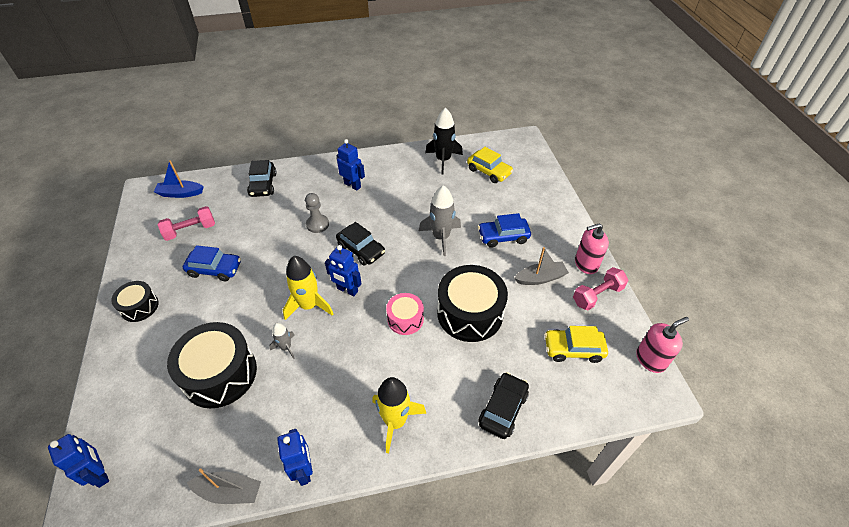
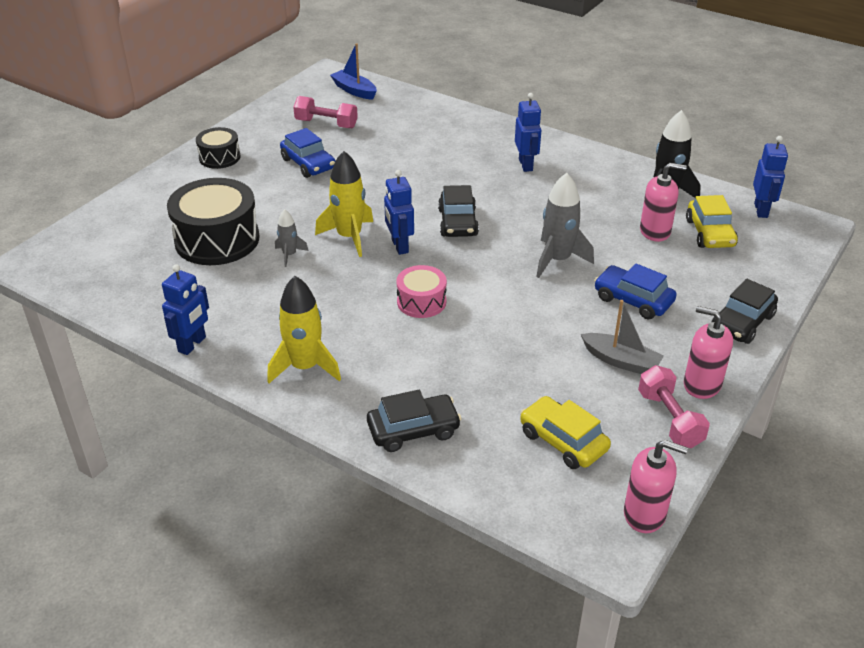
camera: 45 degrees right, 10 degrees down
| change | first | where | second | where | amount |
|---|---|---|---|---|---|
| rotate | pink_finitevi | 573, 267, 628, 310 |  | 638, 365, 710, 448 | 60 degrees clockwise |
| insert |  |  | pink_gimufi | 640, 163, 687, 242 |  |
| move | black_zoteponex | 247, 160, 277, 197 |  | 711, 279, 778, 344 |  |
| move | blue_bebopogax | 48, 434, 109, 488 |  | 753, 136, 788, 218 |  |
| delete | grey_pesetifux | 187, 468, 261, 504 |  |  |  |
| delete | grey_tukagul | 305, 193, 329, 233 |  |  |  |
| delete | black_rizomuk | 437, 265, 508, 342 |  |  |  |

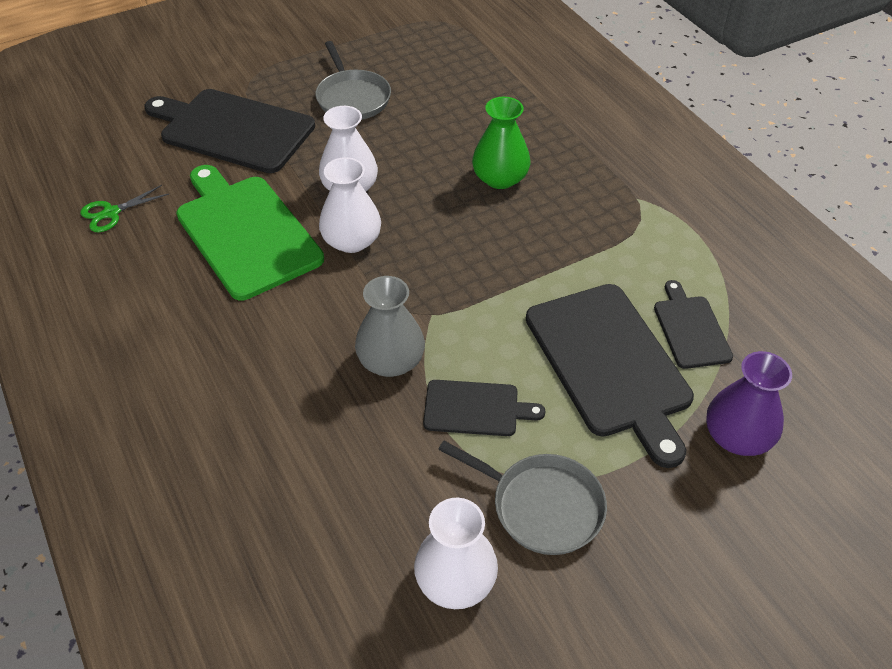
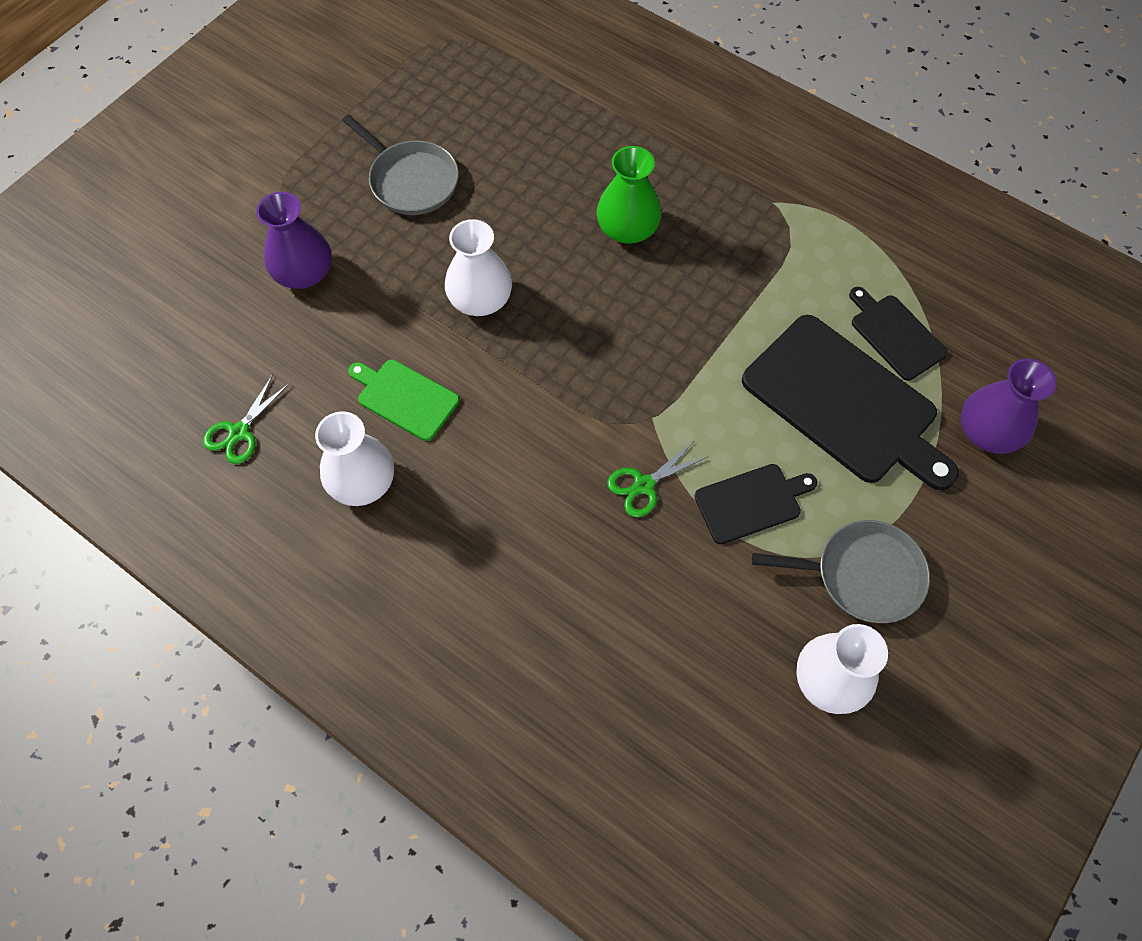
camera: 25 degrees left, 15 degrees up
| change | first | where | second | where | amount |
|---|---|---|---|---|---|
| replace | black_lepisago | 145, 89, 315, 173 | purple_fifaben | 256, 192, 332, 289 |  |
| move | white_fifaben | 319, 157, 381, 253 |  | 315, 411, 394, 506 |  |
| resize | green_lepisago | 176, 165, 324, 300 |  | 348, 359, 459, 441 | x0.52 |
| replace | grey_fifaben | 355, 276, 425, 377 | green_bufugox | 607, 441, 707, 517 |  |

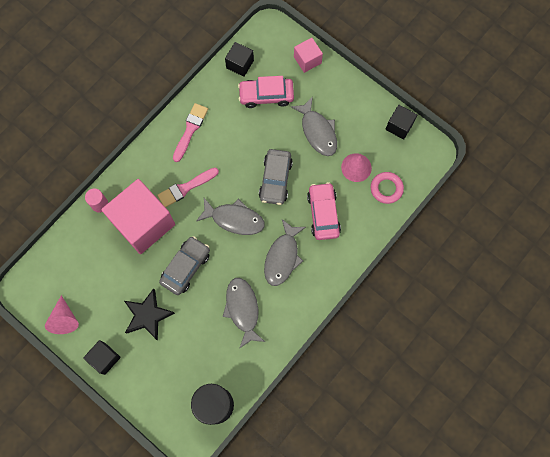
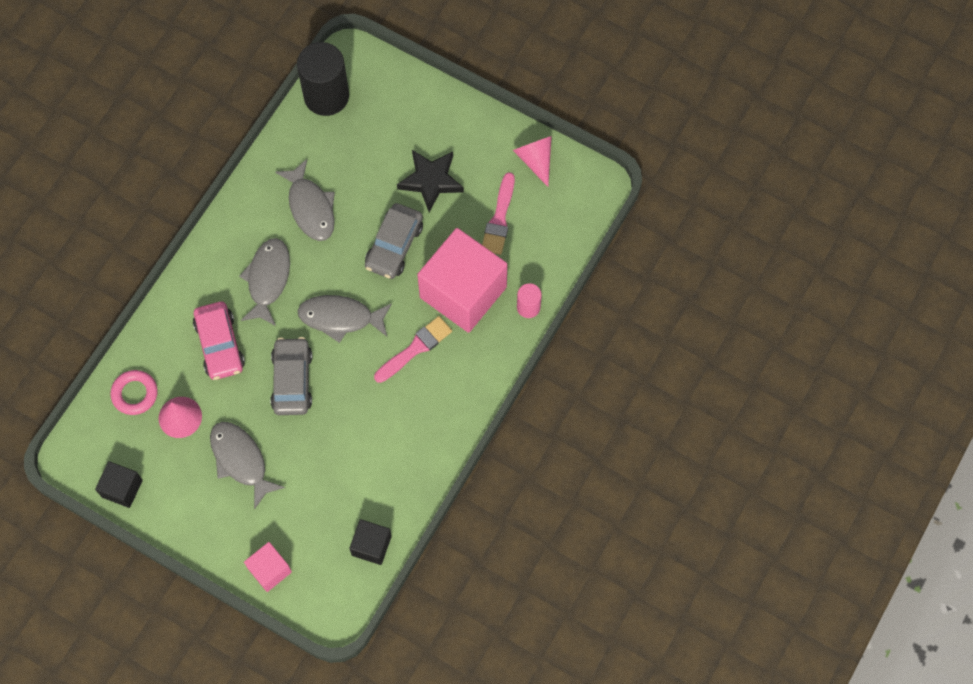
camera: 170 degrees right, 5 degrees down
| change | first | where | second | where | amount |
|---|---|---|---|---|---|
| move | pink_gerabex | 173, 103, 208, 162 |  | 482, 172, 515, 255 |  |
| delete | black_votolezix | 83, 340, 121, 375 |  |  |  |
| delete | pink_zoteponex | 238, 76, 294, 108 |  |  |  |

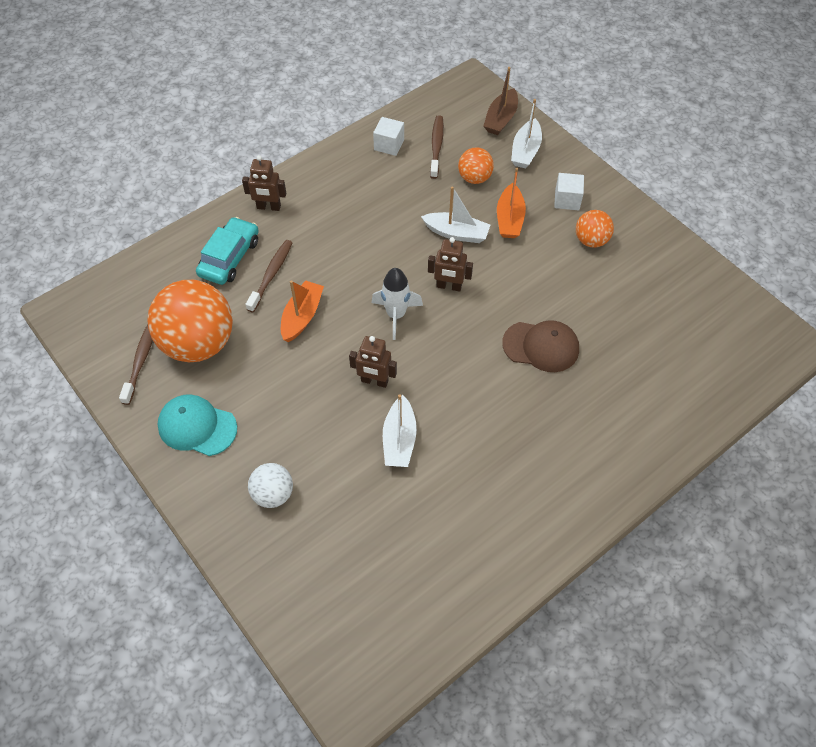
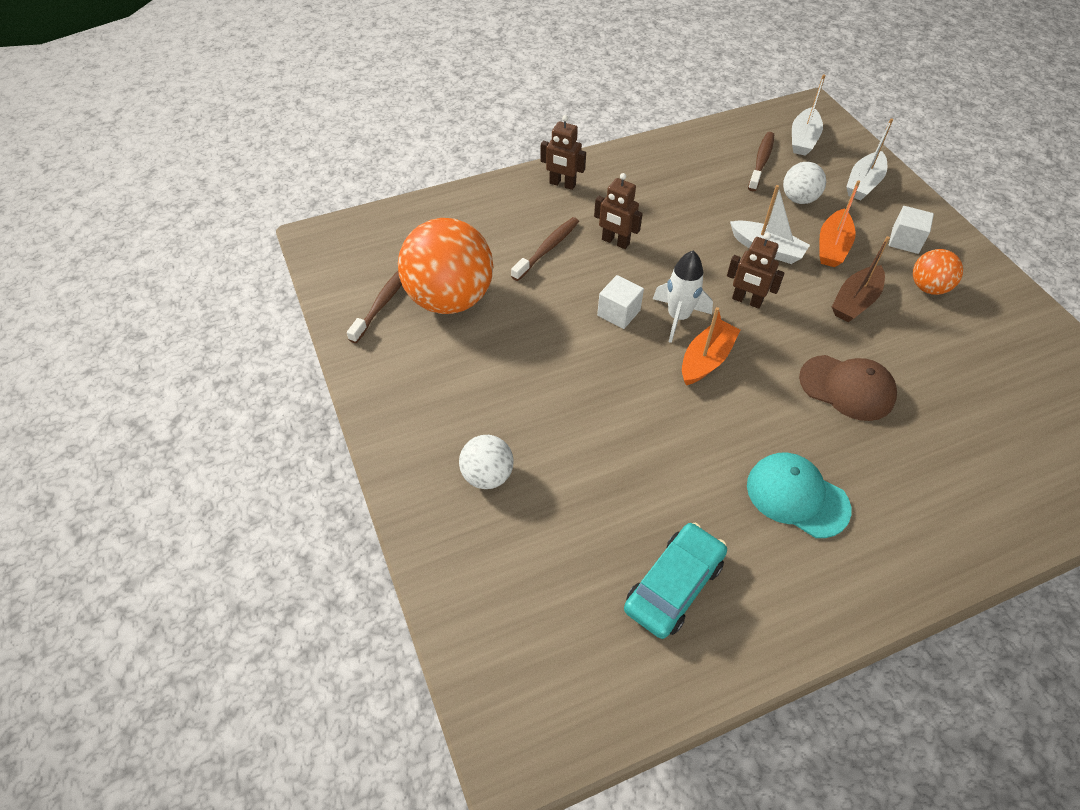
camera: 15 degrees right, 5 degrees down
| change | first | where | second | where | amount |
|---|---|---|---|---|---|
| move | brown_bebopogax | 349, 336, 397, 388 |  | 594, 173, 643, 249 |  |
| move | white_votolezix | 373, 117, 404, 156 |  | 597, 275, 644, 329 |  |
| move | turquoise_zoteponex | 196, 217, 259, 285 |  | 624, 523, 727, 639 |  |
| move | orange_pesetifux | 281, 280, 324, 342 |  | 682, 307, 740, 385 |  |
| move | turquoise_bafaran | 157, 394, 237, 456 |  | 747, 453, 851, 538 |  |
| recolor | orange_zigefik | 458, 148, 494, 184 | white_zigefik | 783, 162, 826, 204 |  |
| move | white_pesetifux | 383, 394, 417, 467 |  | 792, 75, 826, 156 |  |
| move | brown_pesetifux | 484, 67, 518, 135 |  | 832, 236, 890, 322 |  |

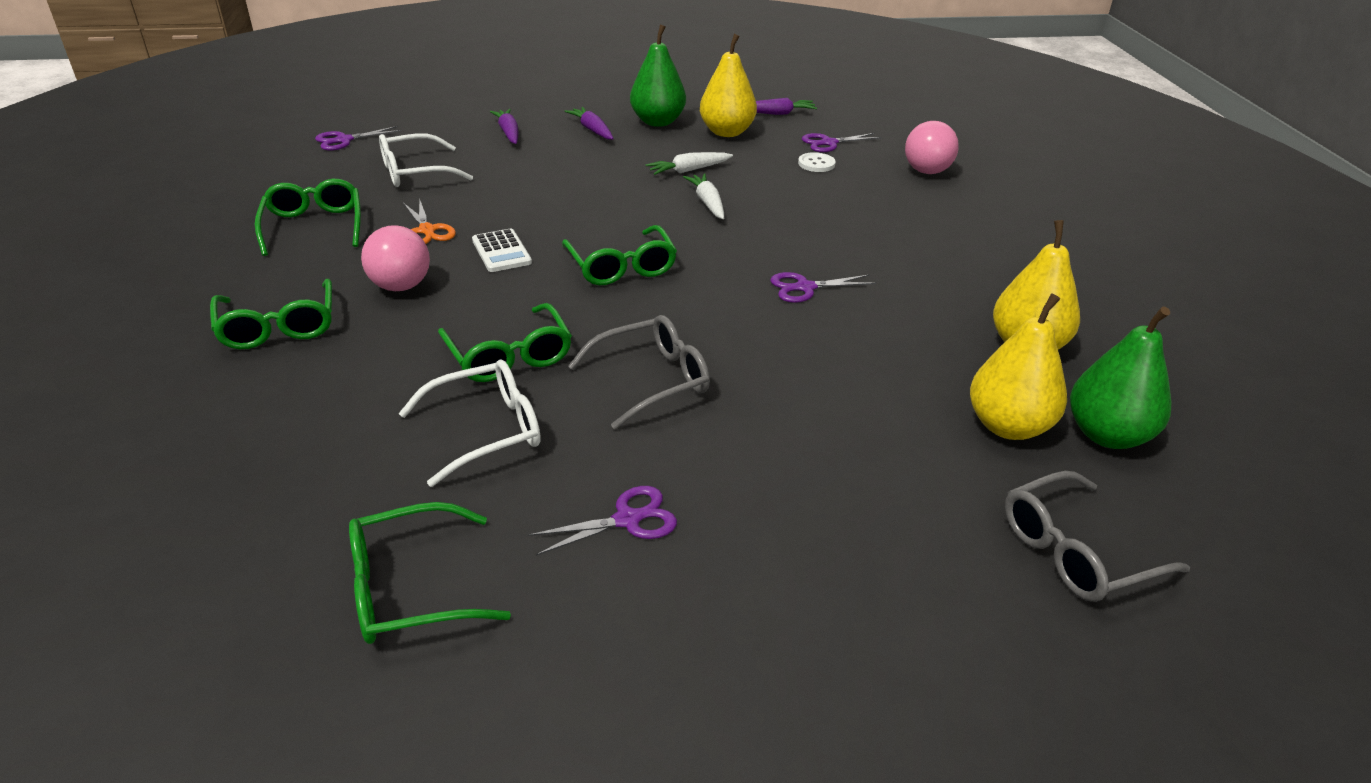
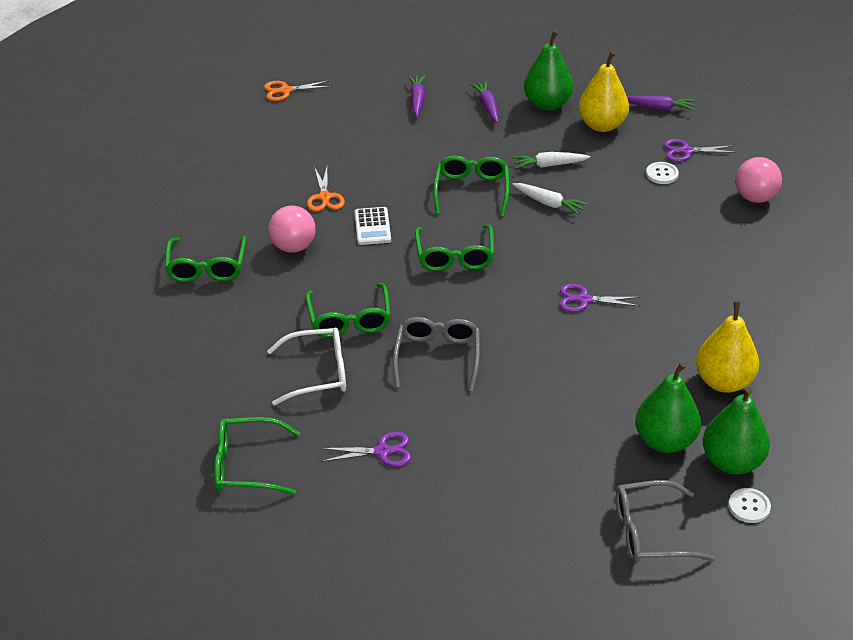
camera: 20 degrees right, 5 degrees up
| change | first | where | second | where | amount |
|---|---|---|---|---|---|
| recolor | purple_bufugox | 315, 126, 402, 151 | orange_bufugox | 264, 80, 332, 101 |  |
| rotate | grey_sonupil | 568, 315, 710, 429 |  | 393, 317, 480, 392 | 75 degrees counterclockwise |
| move | green_sonupil | 255, 179, 361, 256 |  | 433, 155, 509, 217 |  |
| rotate | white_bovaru | 683, 174, 724, 219 |  | 512, 183, 587, 215 | 120 degrees clockwise |
| recolor | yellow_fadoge | 970, 293, 1067, 440 | green_fadoge | 635, 362, 701, 453 |  |
| insert |  |  | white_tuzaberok | 728, 488, 771, 523 |  |
| delete | white_sonupil | 379, 133, 473, 187 |  |  |  |

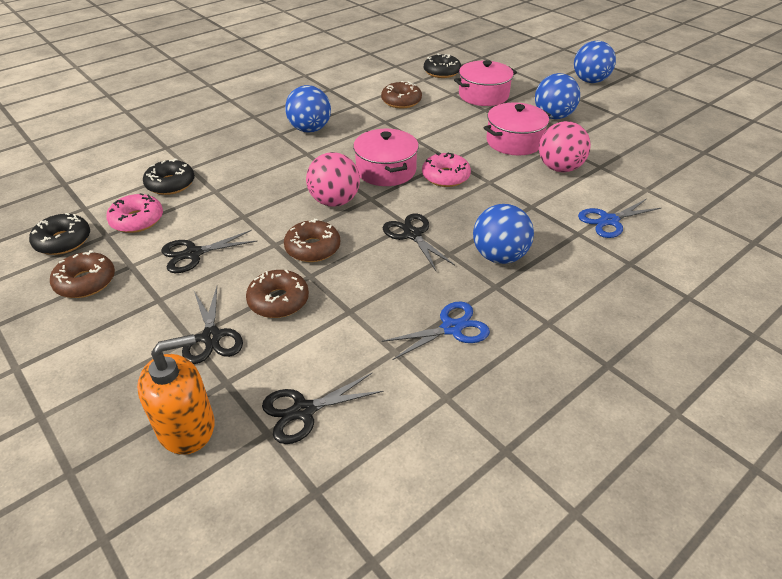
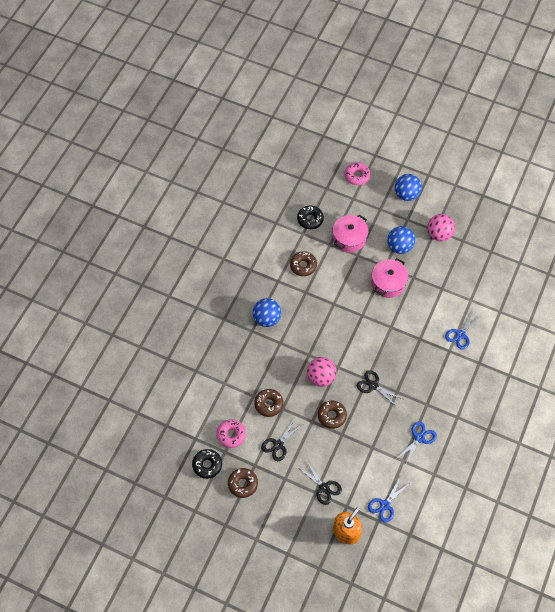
camera: 25 degrees left, 20 degrees up
| change | first | where | second | where | amount |
|---|---|---|---|---|---|
| move | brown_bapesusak | 246, 270, 309, 318 |  | 254, 389, 283, 417 |  |
| move | pink_bapesusak | 422, 152, 471, 187 |  | 344, 162, 370, 185 |  |
| recolor | black_bufugox | 262, 372, 384, 444 | blue_bufugox | 368, 478, 410, 523 |  |
| move | pink_zigefik | 539, 121, 591, 172 |  | 427, 214, 455, 242 |  |
| delete | black_bapesusak | 143, 159, 195, 195 |  |  |  |
| delete | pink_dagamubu | 353, 129, 419, 186 |  |  |  |
| delete | blue_zigefik | 473, 204, 534, 264 |  |  |  |

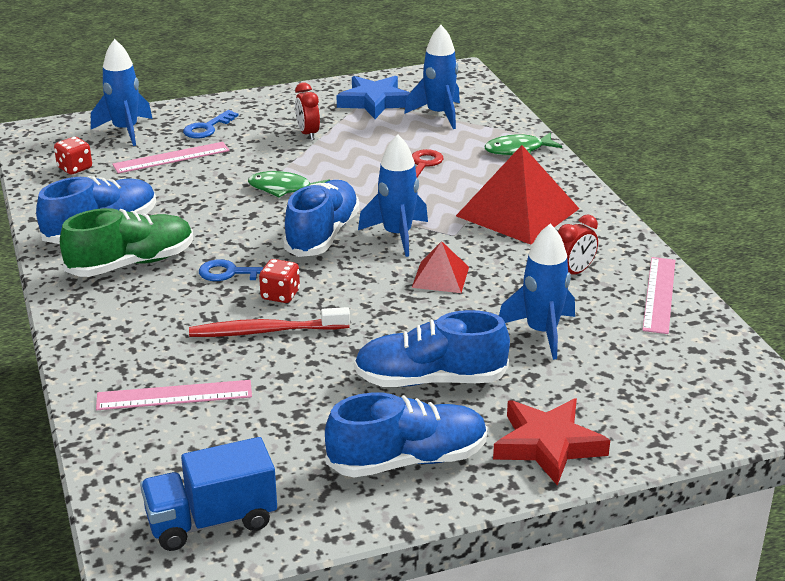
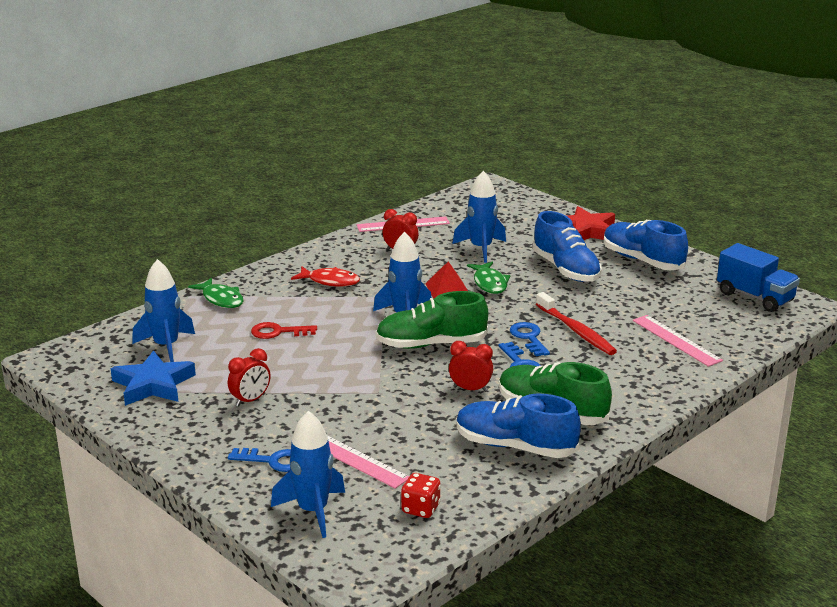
camera: 115 degrees left, 5 degrees down
| change | first | where | second | where | amount |
|---|---|---|---|---|---|
| replace | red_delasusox | 456, 145, 579, 245 | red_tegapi | 291, 266, 360, 287 |  |
| recolor | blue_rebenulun | 283, 180, 360, 257 | green_rebenulun | 376, 291, 488, 349 |  |
| insert |  |  | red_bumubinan | 449, 341, 493, 392 |  |
| move | green_tegapi | 248, 171, 330, 198 |  | 467, 262, 510, 294 |  |
| replace | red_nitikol | 259, 259, 300, 303 | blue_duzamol | 510, 322, 550, 356 |  |

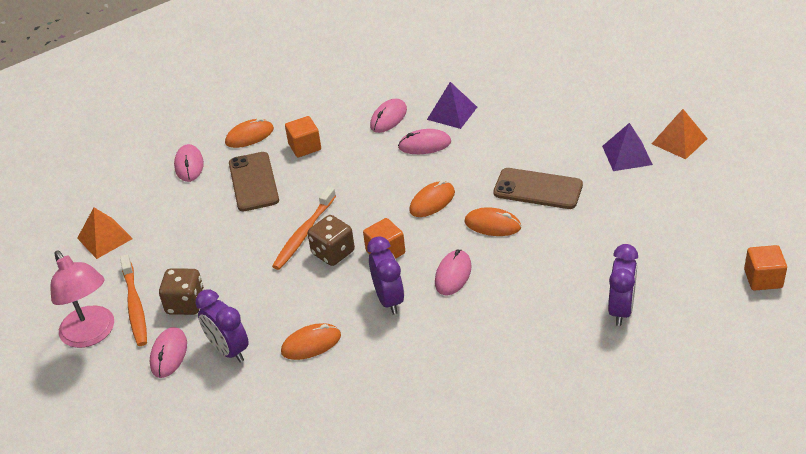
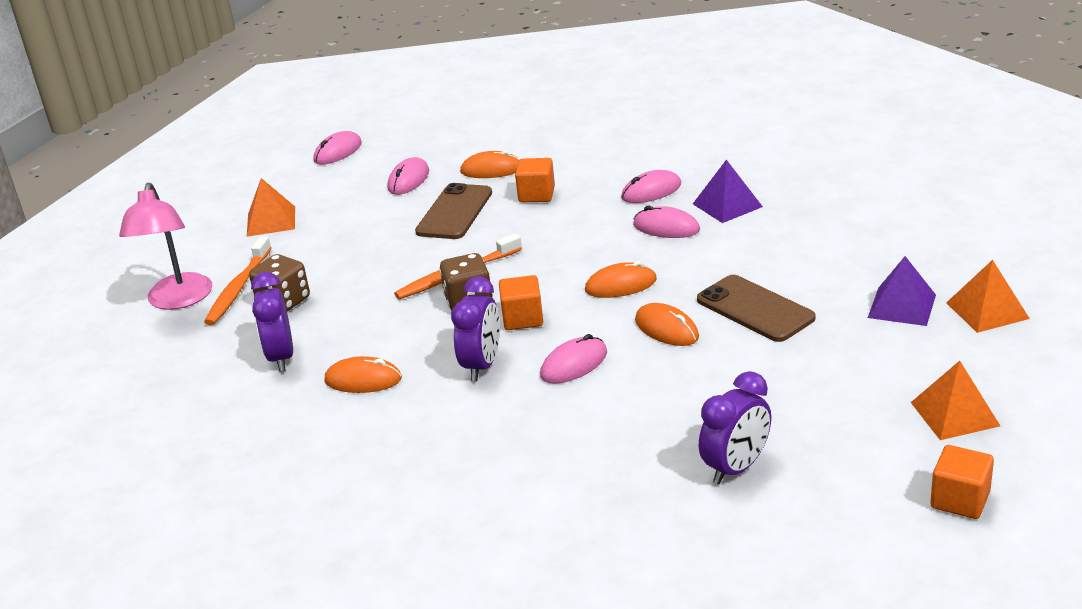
camera: 30 degrees right, 10 degrees down
| change | first | where | second | where | amount |
|---|---|---|---|---|---|
| move | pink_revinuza | 150, 327, 187, 378 |  | 313, 131, 362, 165 |  |
| insert |  |  | orange_delasusox | 911, 361, 1000, 440 |  |

